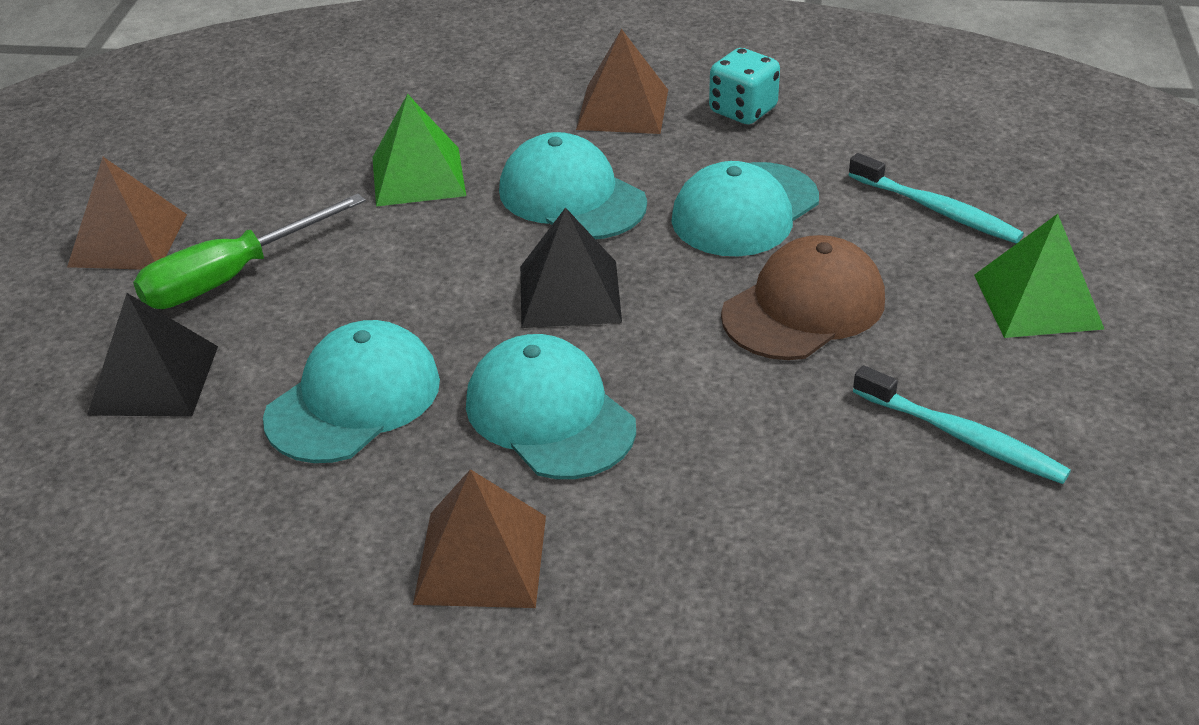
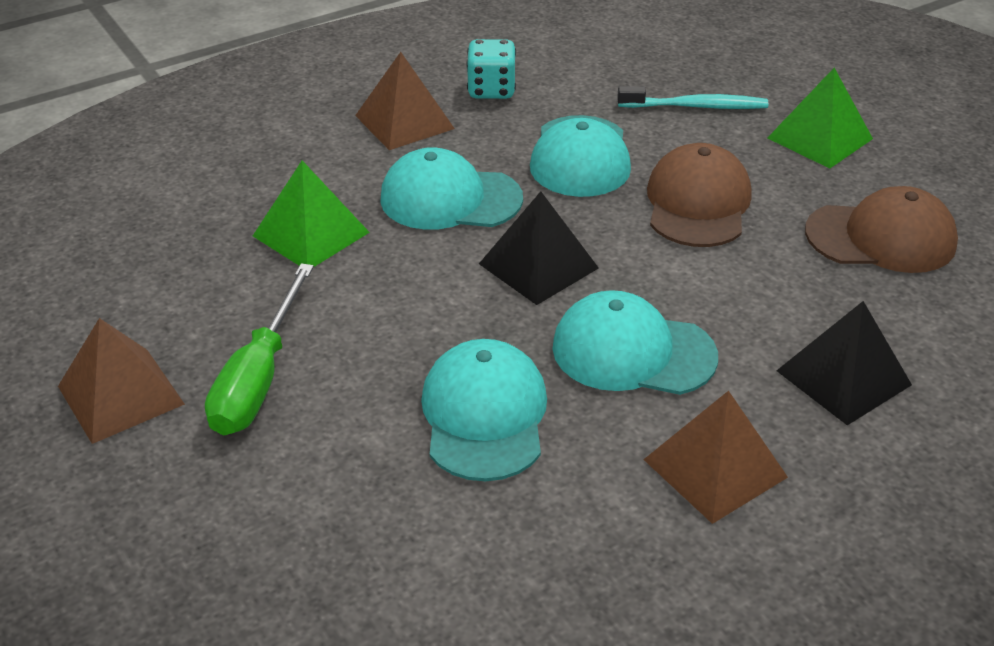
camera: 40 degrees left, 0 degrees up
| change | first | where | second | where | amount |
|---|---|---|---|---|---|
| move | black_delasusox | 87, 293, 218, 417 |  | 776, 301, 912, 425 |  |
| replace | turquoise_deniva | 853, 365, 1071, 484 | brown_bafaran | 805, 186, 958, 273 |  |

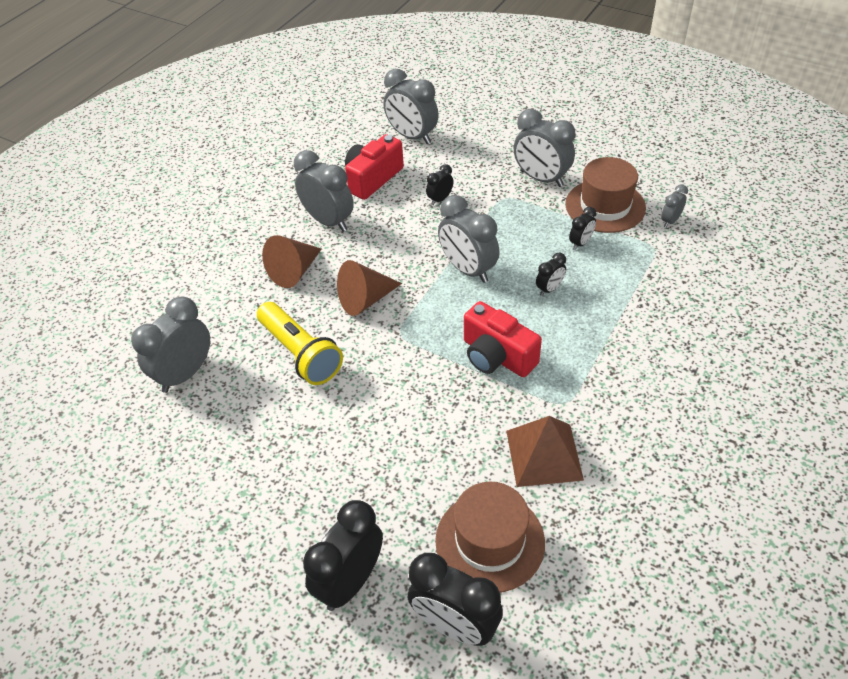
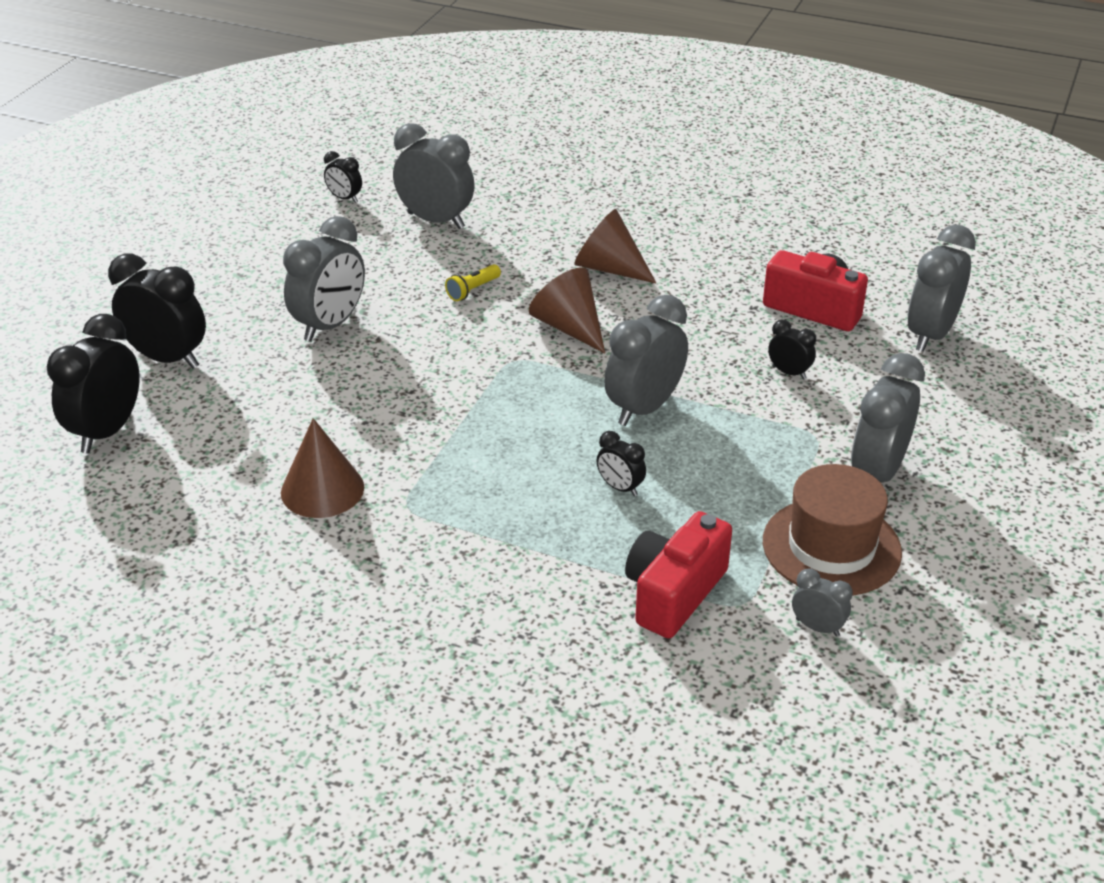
camera: 80 degrees right, 10 degrees down
| change | first | where | second | where | amount |
|---|---|---|---|---|---|
| replace | brown_delasusox | 506, 416, 584, 487 | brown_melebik | 281, 418, 364, 518 |  |
| move | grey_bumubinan | 294, 150, 354, 232 |  | 283, 216, 365, 342 |  |
| move | black_bumubinan | 569, 207, 597, 250 |  | 324, 151, 362, 203 |  |
| resize | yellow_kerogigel | 257, 302, 343, 385 |  | 445, 264, 501, 301 | x0.46 |
| move | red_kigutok | 464, 301, 542, 377 |  | 625, 511, 732, 638 |  |
| delete | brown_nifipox | 435, 482, 545, 593 |  |  |  |

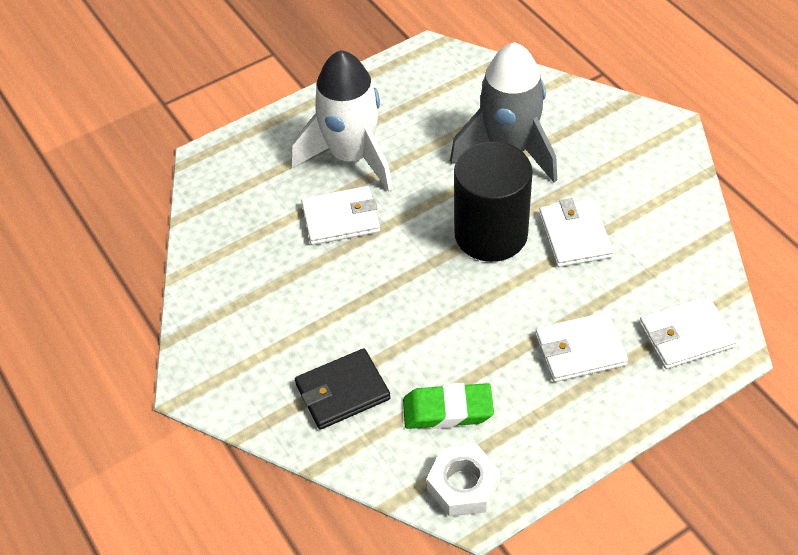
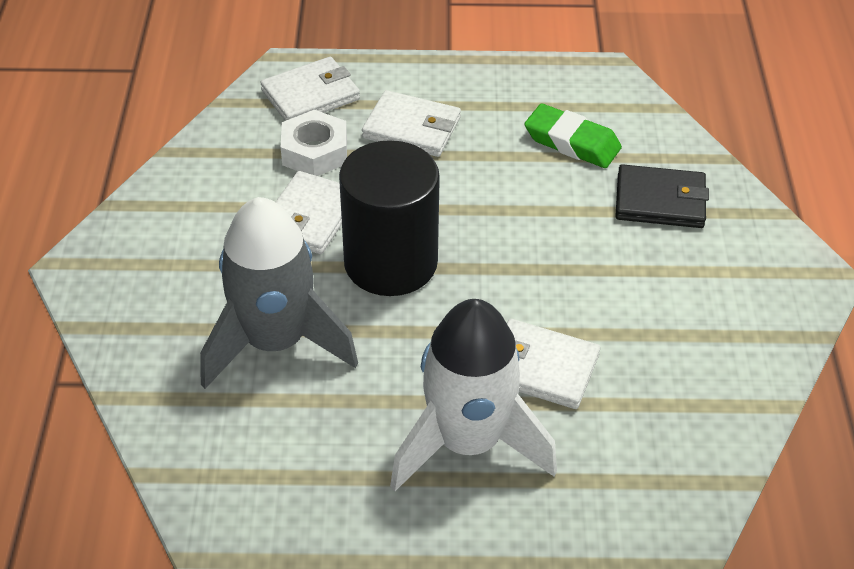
camera: 150 degrees left, 5 degrees down
| change | first | where | second | where | amount |
|---|---|---|---|---|---|
| rotate | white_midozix | 639, 296, 737, 369 |  | 260, 57, 360, 121 | 45 degrees counterclockwise |
| move | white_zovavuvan | 427, 445, 500, 517 |  | 281, 110, 347, 176 |  |

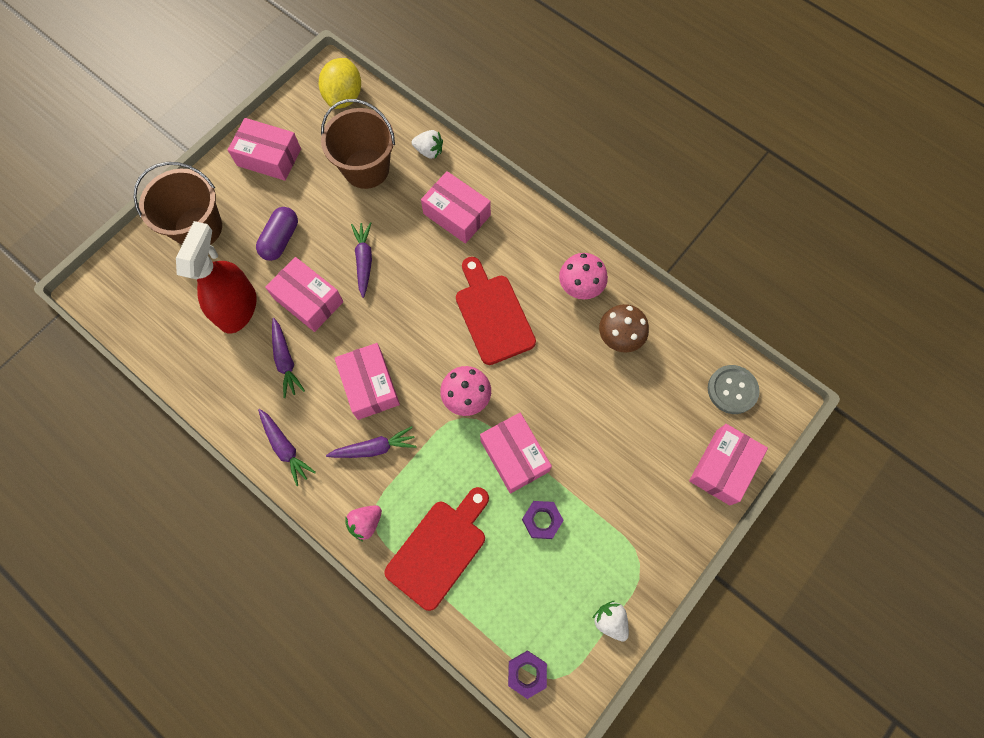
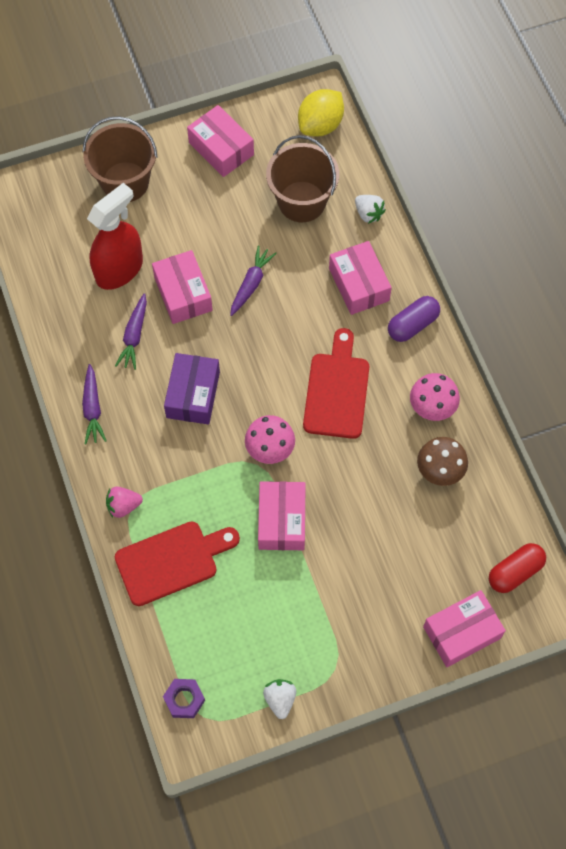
camera: 30 degrees right, 5 degrees down
| change | first | where | second | where | amount |
|---|---|---|---|---|---|
| recolor | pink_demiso | 335, 343, 400, 420 | purple_demiso | 164, 353, 220, 425 |  |
| move | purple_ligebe | 256, 207, 298, 261 |  | 388, 296, 440, 342 |  |
| replace | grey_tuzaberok | 708, 365, 759, 414 | red_ligebe | 489, 543, 546, 593 |  |
| delete | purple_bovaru | 326, 426, 417, 458 |  |  |  |
| delete | purple_zovavuvan | 522, 501, 564, 539 |  |  |  |

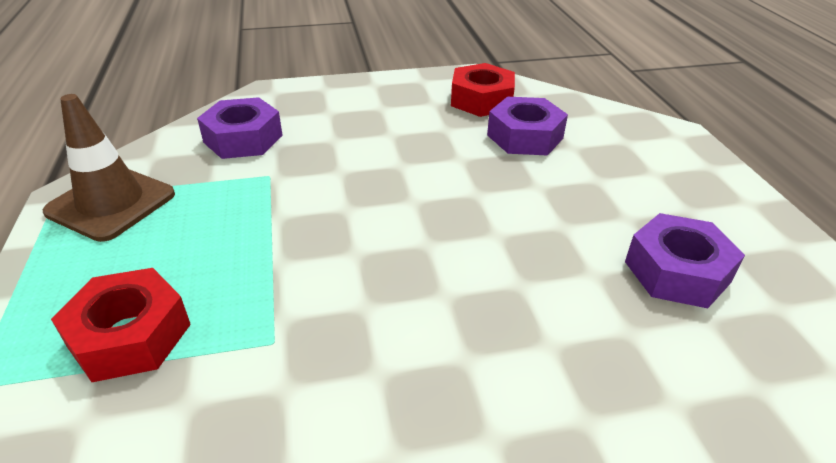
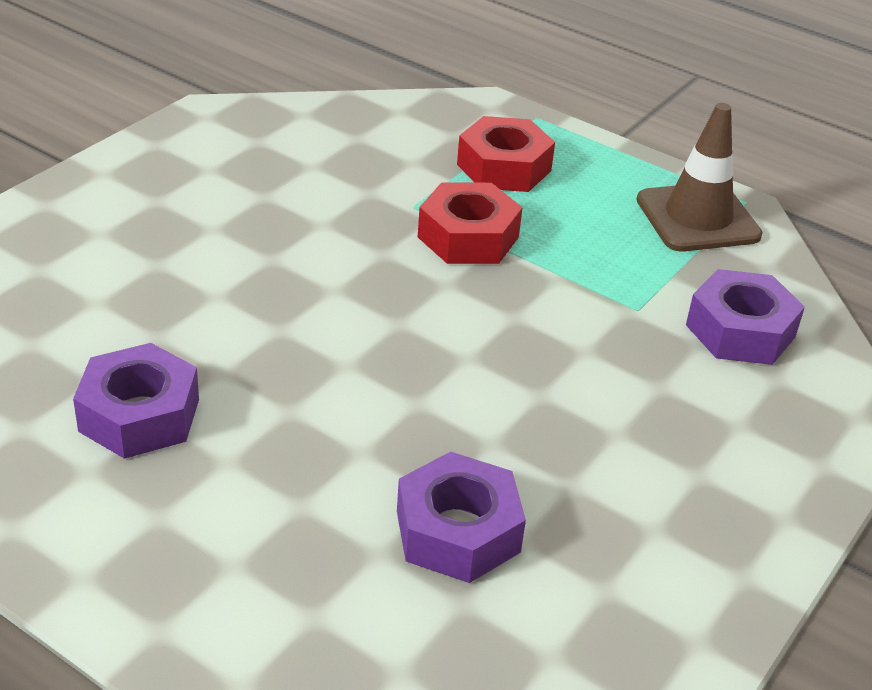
camera: 135 degrees right, 0 degrees up
| change | first | where | second | where | amount |
|---|---|---|---|---|---|
| move | red_zovavuvan | 451, 63, 515, 117 |  | 418, 182, 523, 264 |  |

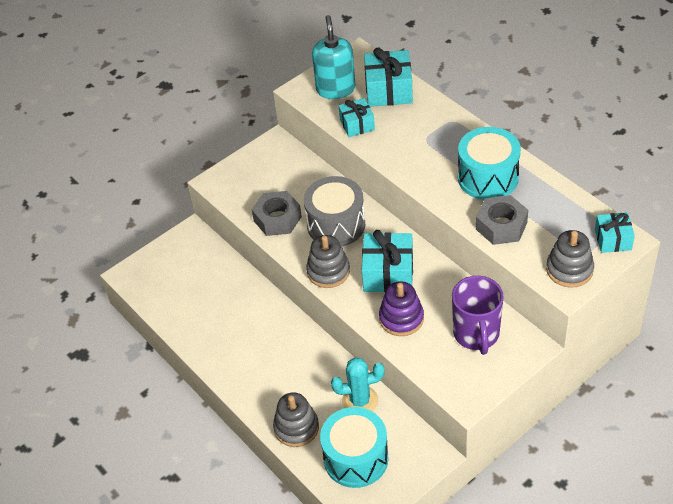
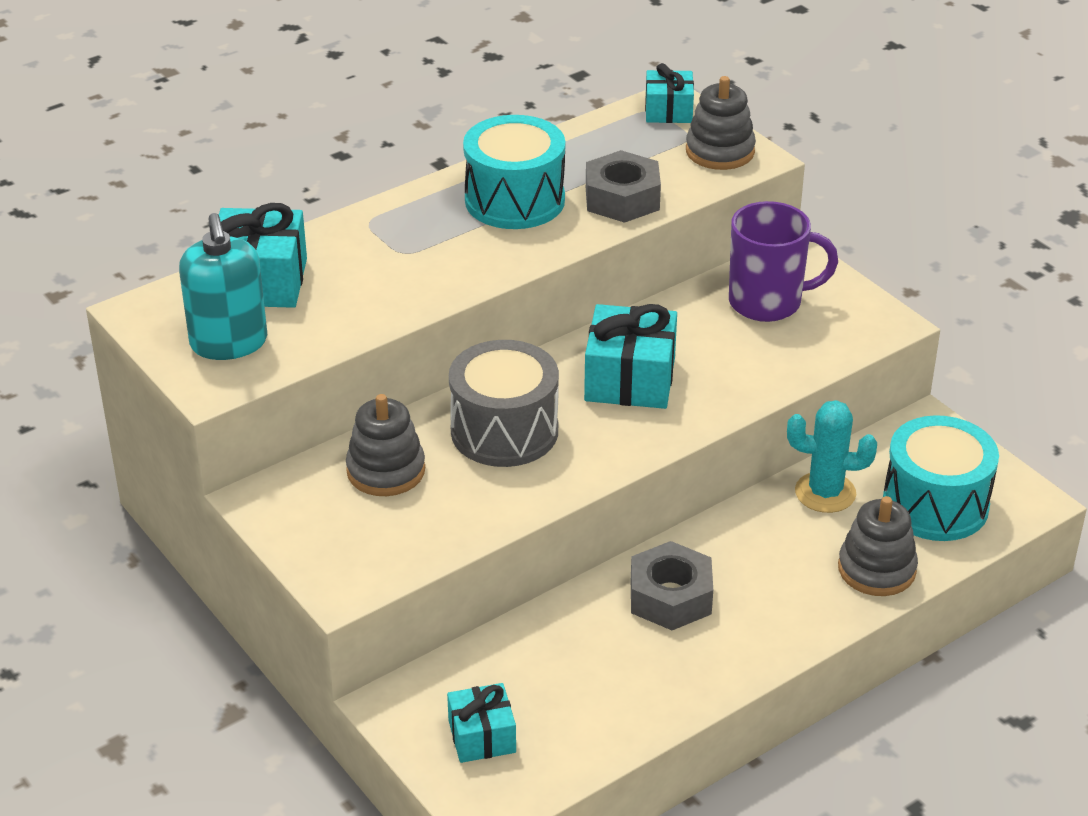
camera: 90 degrees left, 10 degrees down
| change | first | where | second | where | amount |
|---|---|---|---|---|---|
| rotate | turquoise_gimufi | 312, 15, 355, 99 |  | 179, 213, 267, 360 | 105 degrees counterclockwise |
| move | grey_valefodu | 306, 235, 350, 288 |  | 346, 394, 425, 496 |  |
| move | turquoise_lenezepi | 339, 98, 375, 137 |  | 447, 683, 516, 763 |  |
| move | grey_zovavuvan | 252, 191, 302, 236 |  | 631, 541, 713, 630 |  |
| rotate | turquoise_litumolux | 331, 357, 385, 412 |  | 787, 400, 877, 513 | 75 degrees counterclockwise |
| delete | purple_valefodu | 379, 281, 424, 336 |  |  |  |

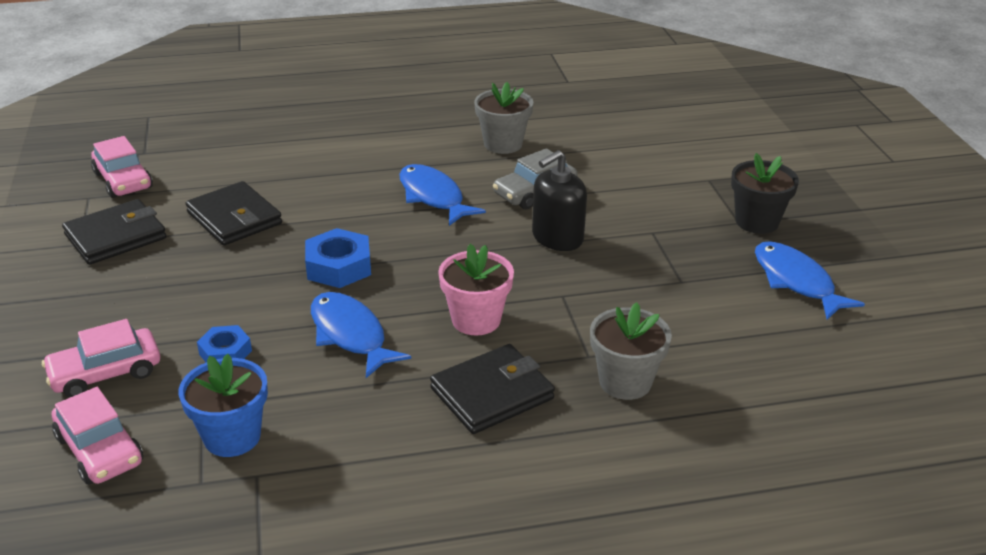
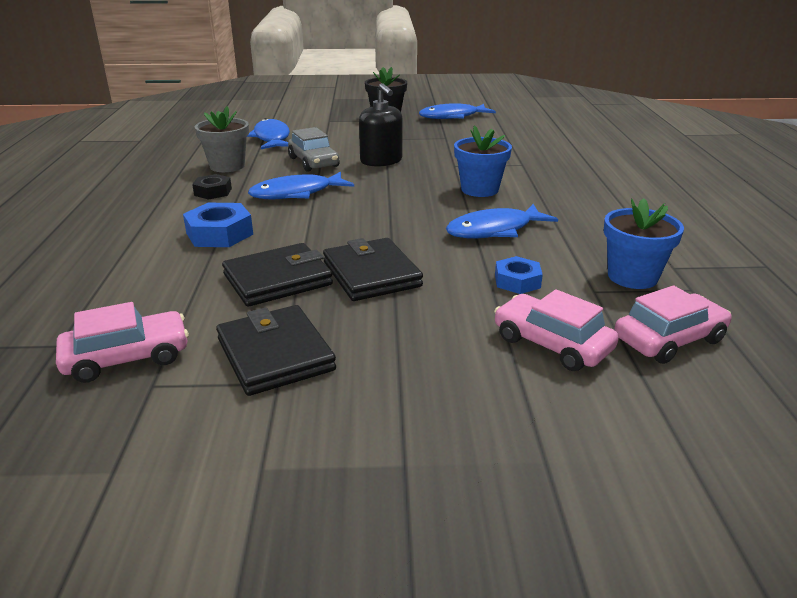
camera: 80 degrees left, 5 degrees down
| change | first | where | second | where | amount |
|---|---|---|---|---|---|
| move | blue_zovavuvan | 305, 228, 371, 288 |  | 183, 203, 253, 247 |  |
| insert |  |  | black_zovavuvan | 192, 174, 232, 200 |  |
| insert |  |  | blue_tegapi | 247, 118, 290, 149 |  |
| move | black_midozix | 430, 344, 555, 434 |  | 323, 238, 423, 301 |  |
| recolor | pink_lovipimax | 438, 244, 514, 335 | blue_lovipimax | 454, 125, 512, 197 |  |
| rotate | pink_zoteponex | 42, 319, 160, 398 |  | 494, 289, 619, 371 | 150 degrees clockwise |
| delete | grey_lovipimax | 590, 302, 672, 400 |  |  |  |

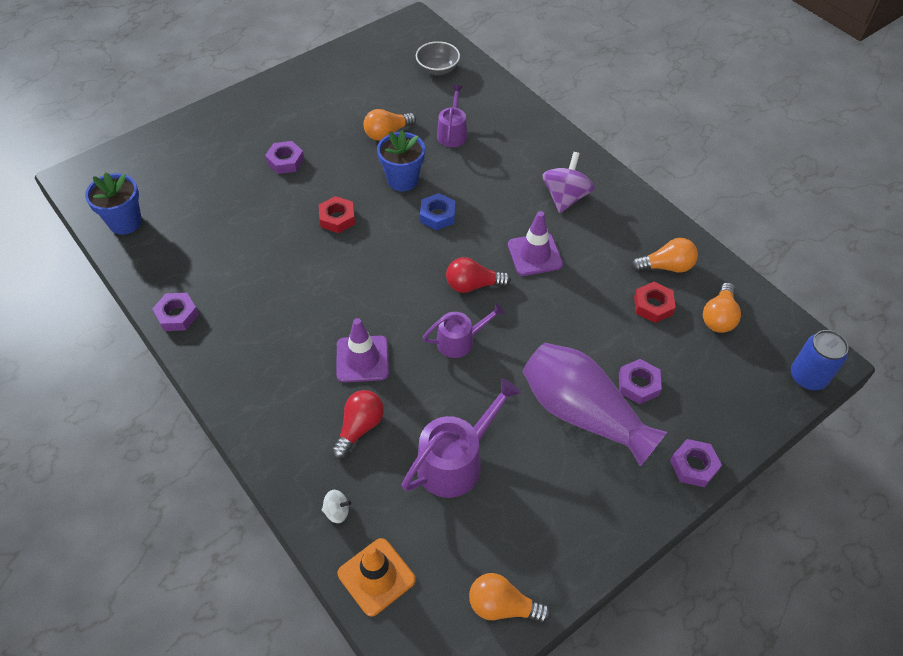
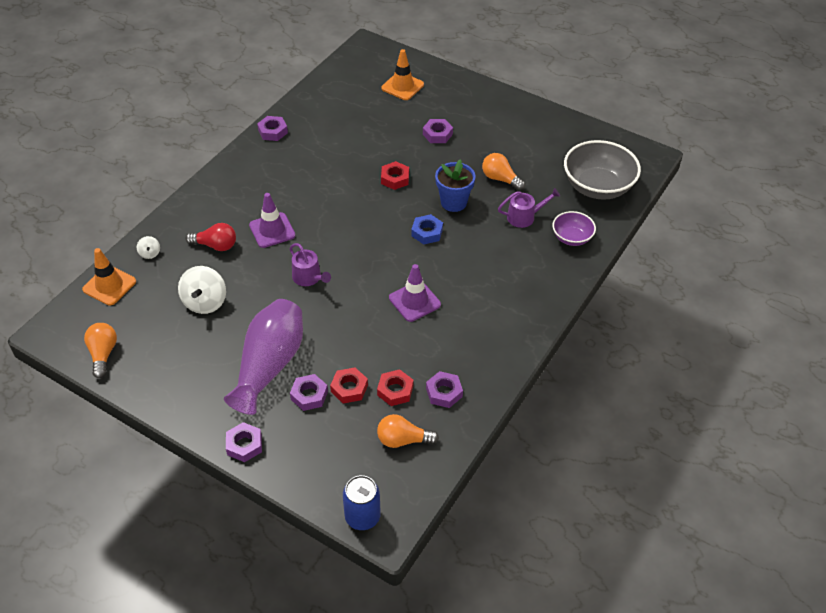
camera: 70 degrees right, 5 degrees down
| change | first | where | second | where | amount |
|---|---|---|---|---|---|
| replace | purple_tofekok | 402, 378, 521, 498 | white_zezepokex | 178, 266, 226, 314 |  |
| insert |  |  | red_zovavuvan | 330, 368, 368, 404 |  |
| insert |  |  | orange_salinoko | 381, 49, 424, 100 |  |
| replace | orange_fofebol | 632, 238, 698, 273 | purple_zovavuvan | 426, 371, 463, 408 |  |
| insert |  |  | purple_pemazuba | 552, 211, 596, 246 |  |
| resize | grey_pemazuba | 416, 41, 460, 75 |  | 564, 140, 641, 200 | x1.83 |
| delete | blue_lovipimax | 85, 172, 142, 235 |  |  |  |
| delete | red_fofebol | 446, 257, 511, 293 |  |  |  |
| delete | purple_zezepokex | 543, 152, 594, 213 |  |  |  |

